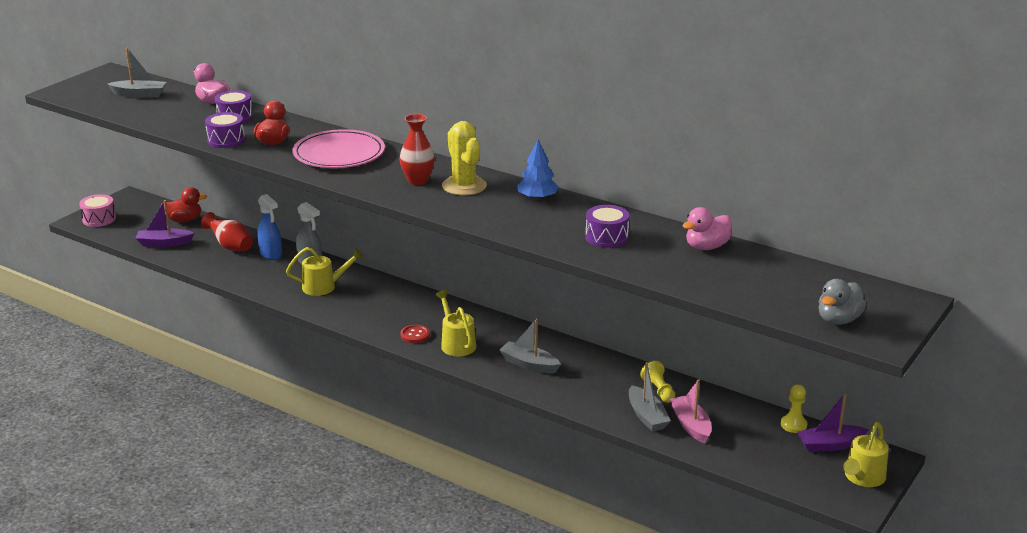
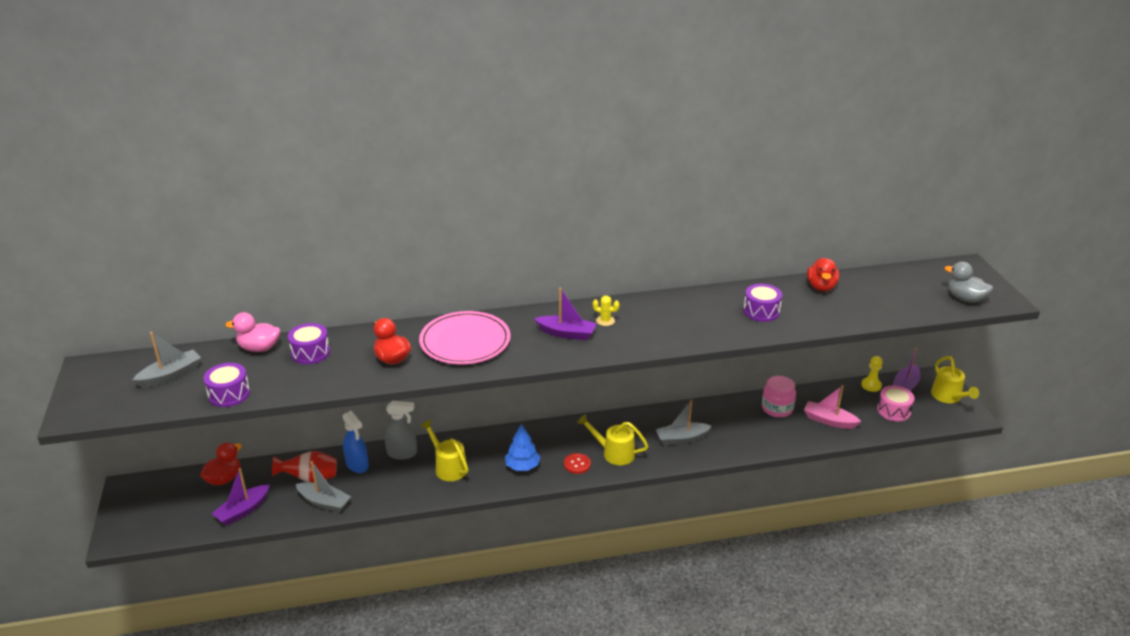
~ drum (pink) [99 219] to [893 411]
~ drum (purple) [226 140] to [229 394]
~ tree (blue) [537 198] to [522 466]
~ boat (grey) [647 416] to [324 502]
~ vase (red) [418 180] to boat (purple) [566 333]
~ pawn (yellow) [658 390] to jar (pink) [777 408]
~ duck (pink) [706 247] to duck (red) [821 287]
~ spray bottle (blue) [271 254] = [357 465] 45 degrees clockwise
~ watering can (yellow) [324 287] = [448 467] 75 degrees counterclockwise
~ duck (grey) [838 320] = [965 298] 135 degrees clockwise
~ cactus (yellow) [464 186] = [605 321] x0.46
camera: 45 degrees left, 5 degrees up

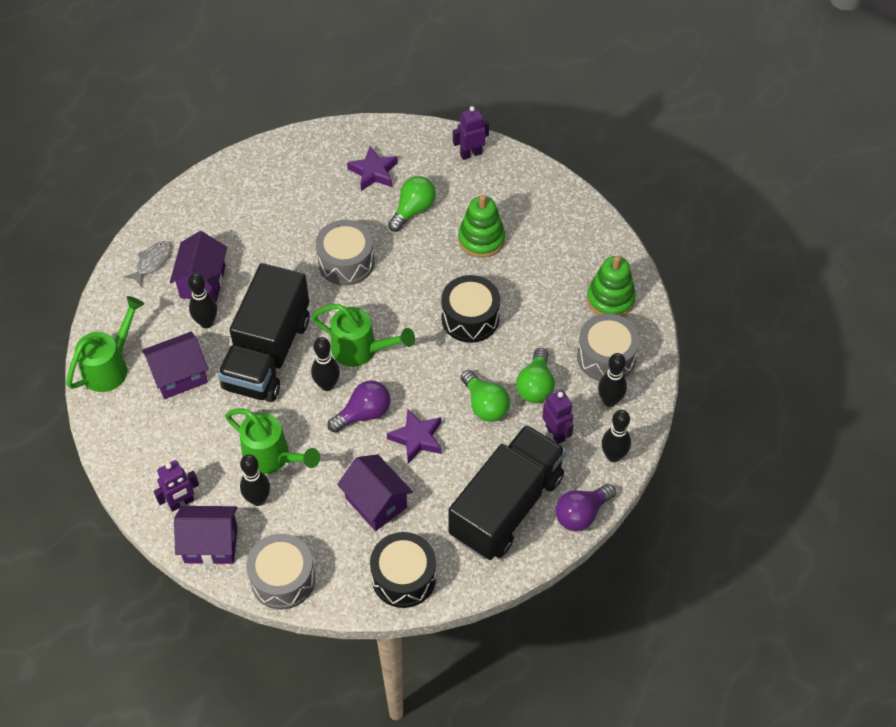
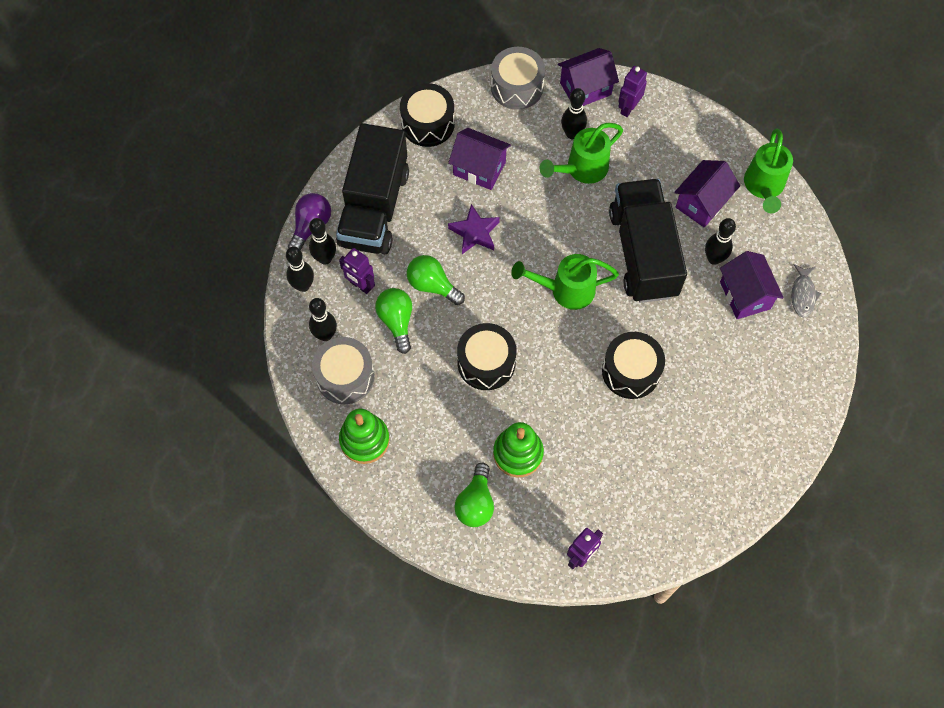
- light bulb (purple) [363 414]
- star (purple) [373 172]
~ bowling pin (black) [327 385] to [325 258]
~ light bulb (green) [413 210] to [475 503]
~ drum (grey) [346 262] to drum (black) [631 371]
~ watering can (green) [272 457] = [582 169] 45 degrees counterclockwise
camera: 155 degrees right, 10 degrees up

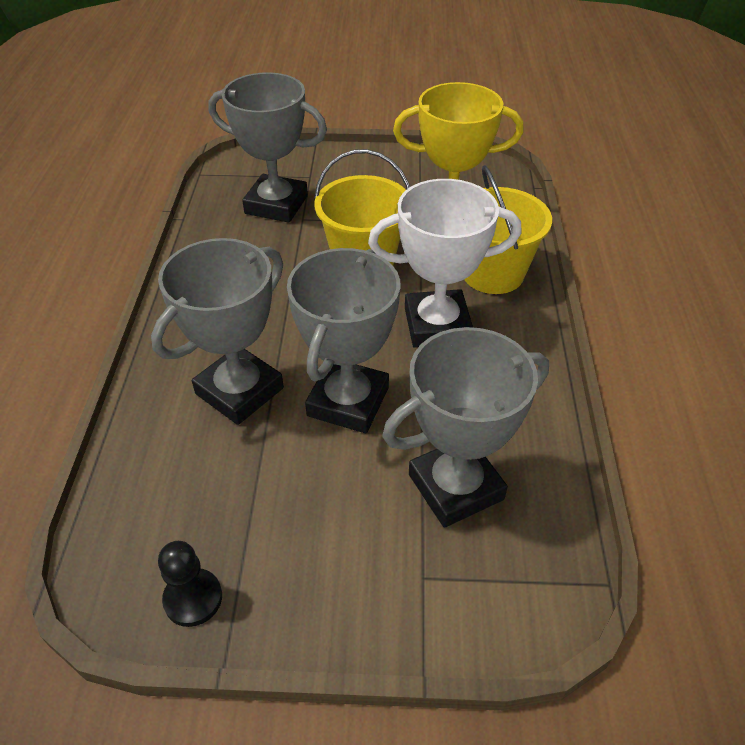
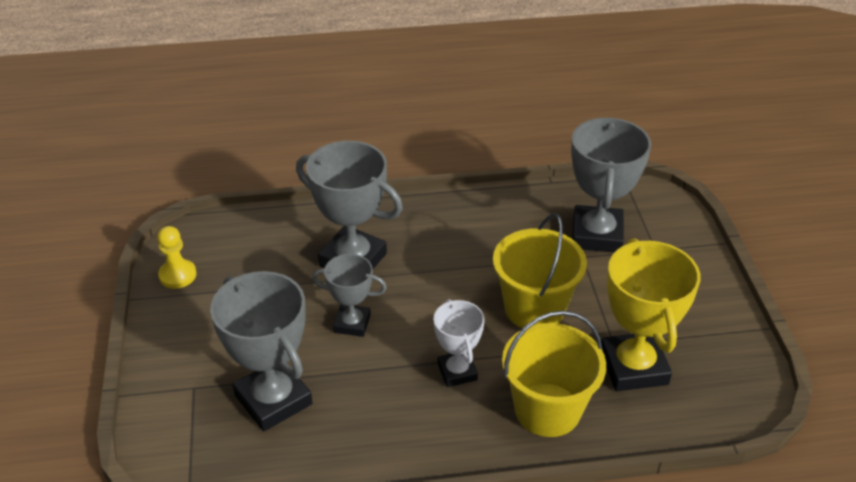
~ pawn (black) [193 598] to pawn (yellow) [177 275]
~ trophy (grey) [348 402] = [352 323] x0.58
~ trophy (white) [437 325] = [457 372] x0.58
camera: 80 degrees right, 5 degrees down

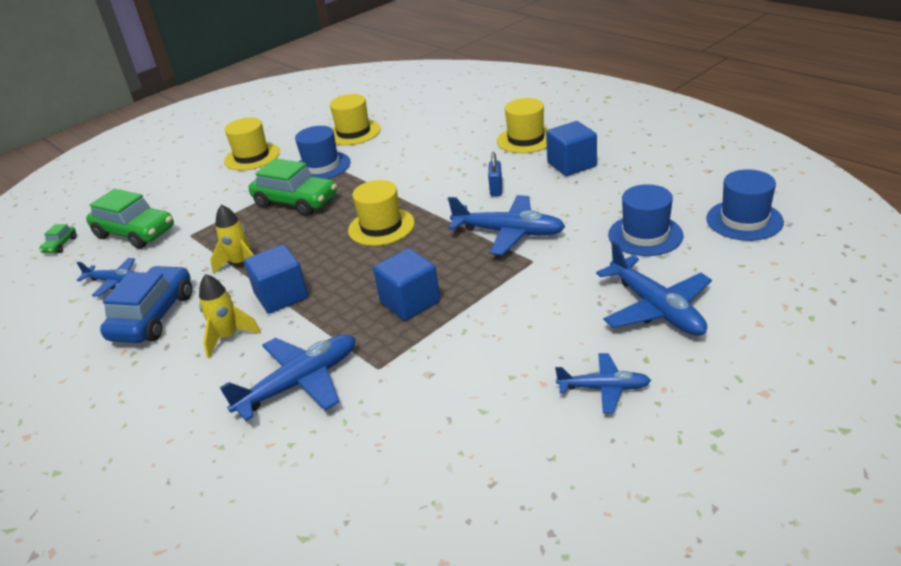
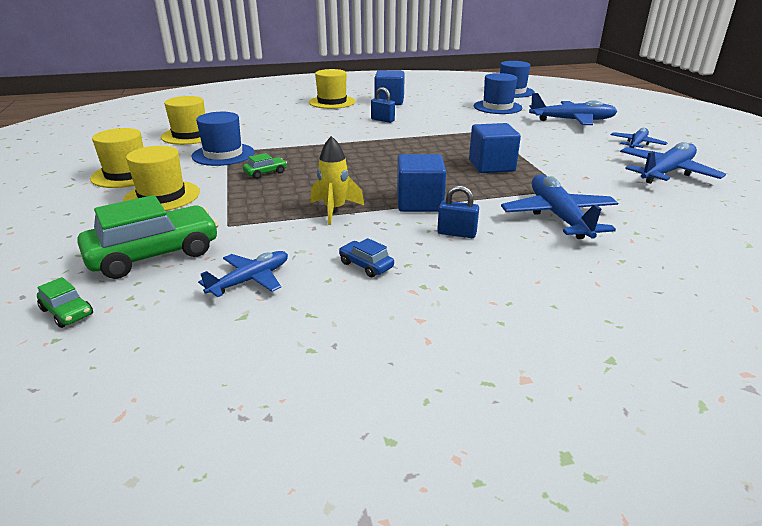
~ hat (yellow) [381 227] to [162 196]
~ plane (blue) [508 232] to [666 172]
~ rocket (yellow) [229 337] to padlock (blue) [456 233]
~ car (blue) [153 316] = [366 265] x0.45
~ car (green) [296 202] = [265 173] x0.45
camera: 65 degrees left, 5 degrees down

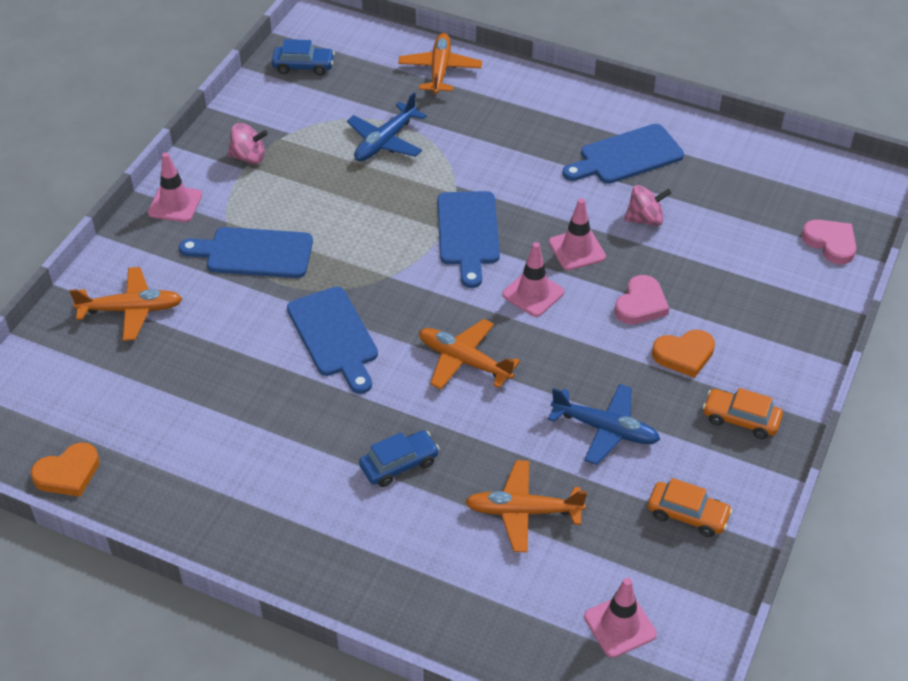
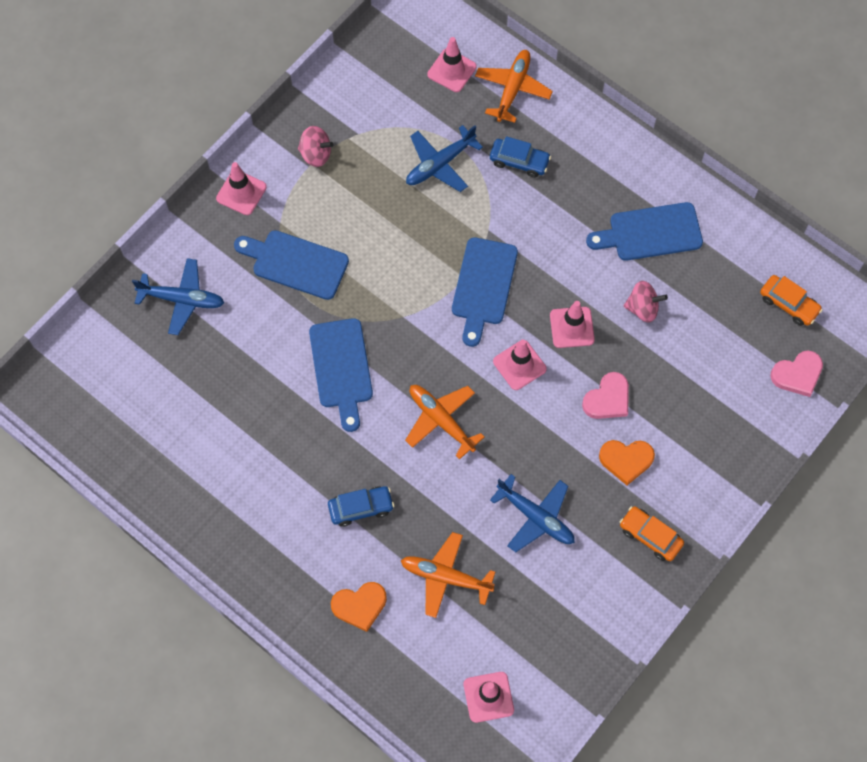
+ traffic cone (pink) [452 70]
~ heart (orange) [68 473] to [360 606]
~ car (blue) [303 66] to [519 161]
~ car (orange) [687 515] to [789 304]
~ plane (orange) [131 310] to plane (blue) [182 299]
~ heart (pink) [830 243] = [797 375] 90 degrees clockwise
camera: 15 degrees right, 20 degrees up

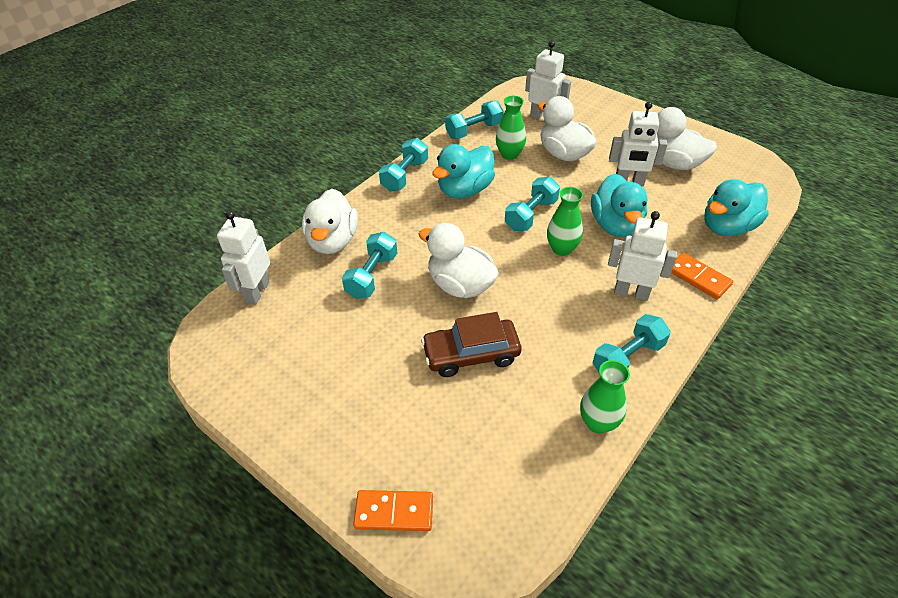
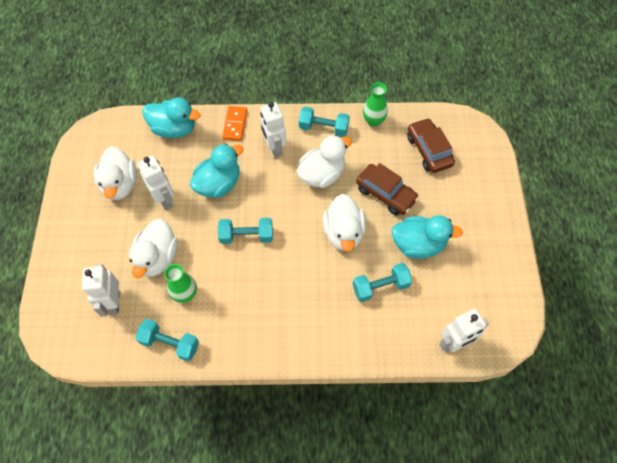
- domino (orange) [394 512]
- dumbbell (turquoise) [405 175]
- vase (green) [561 249]
+ car (brown) [428 150]
~ duck (white) [333 241] to [322 175]
~ duck (turquoise) [465 190] to [418 245]
camera: 130 degrees left, 15 degrees up

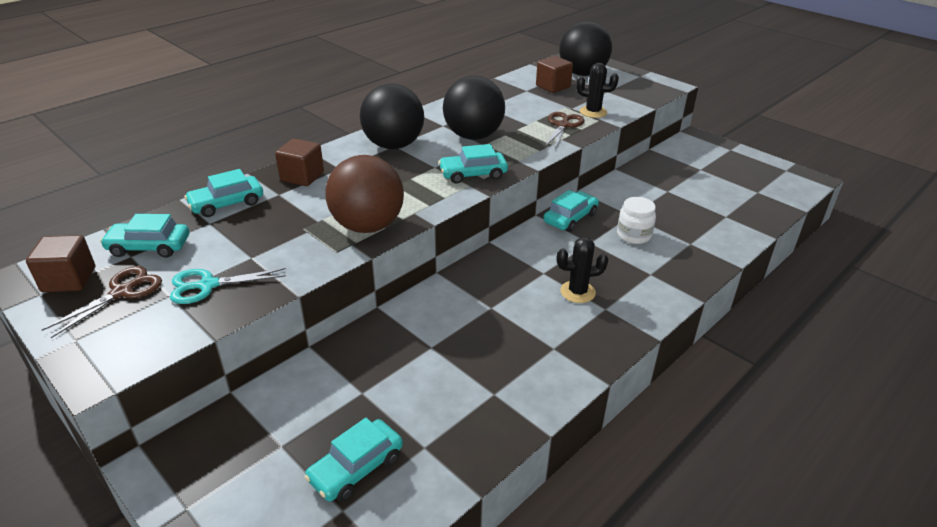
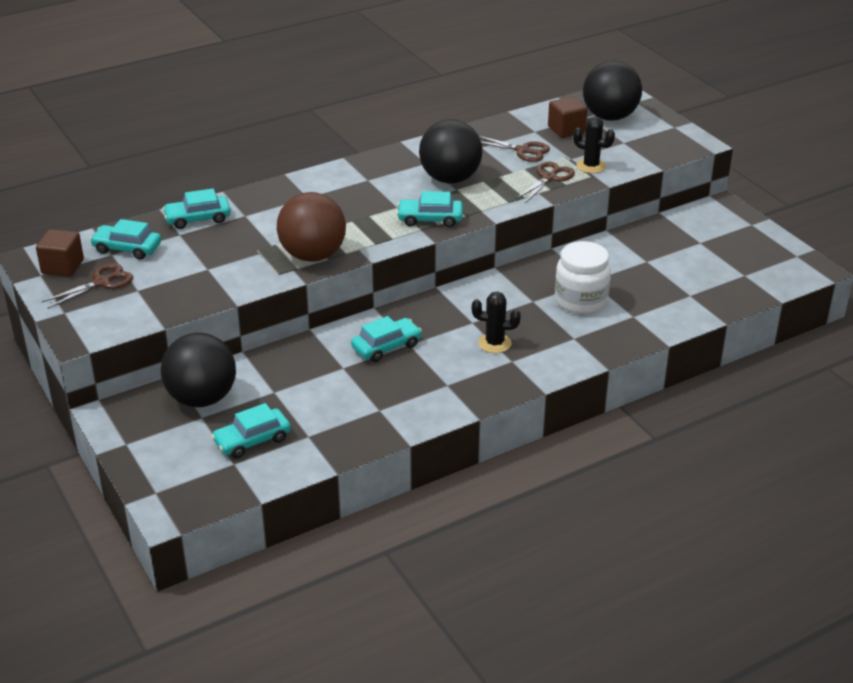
- scissors (turquoise) [208 285]
- cube (brown) [302 176]
+ scissors (brown) [522 151]
~ ball (black) [393 145] to [202 398]
~ car (turquoise) [570 218] to [386 346]
~ jar (white) [633 235] = [581 300] x1.52
camera: 15 degrees right, 0 degrees up

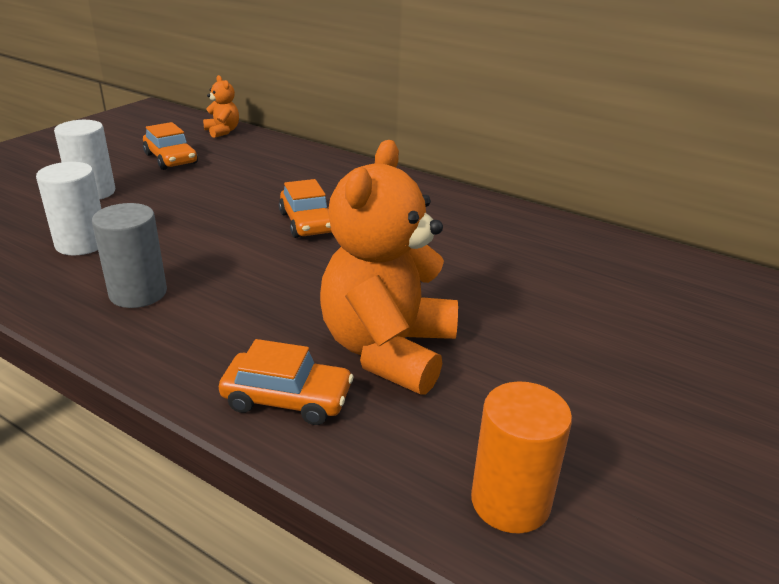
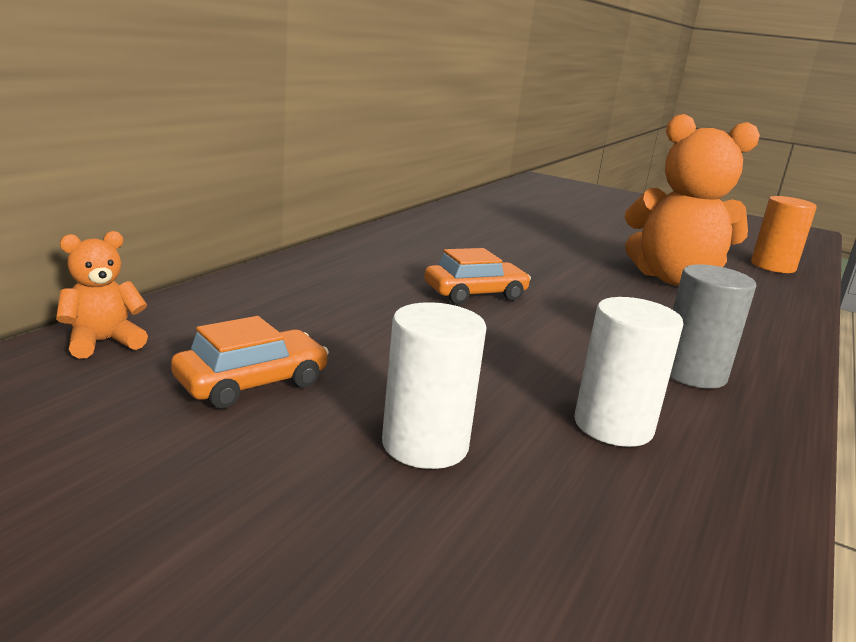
- car (orange) [287 398]
camera: 95 degrees left, 10 degrees down

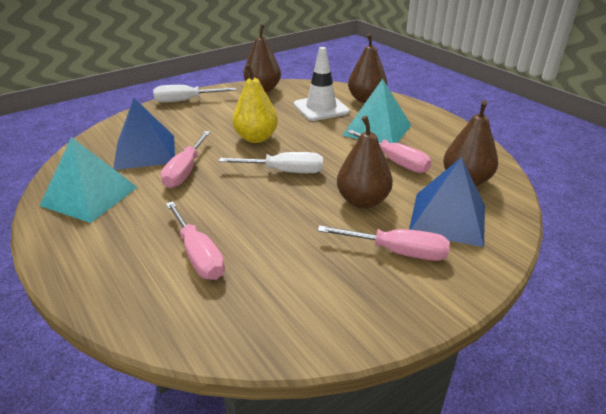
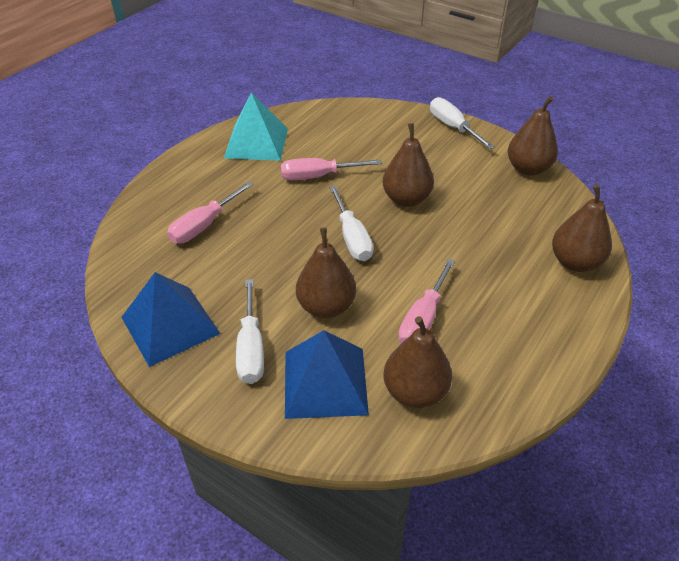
- traffic cone (white) [321 108]
- pyramid (turquoise) [377 130]
~ pyramid (blue) [145 152] to [170 325]
~ pear (yellow) [256 138] to pear (brown) [406 199]
~ screwdriver (pink) [396 252] to screwdriver (white) [251 348]
camera: 70 degrees right, 10 degrees up

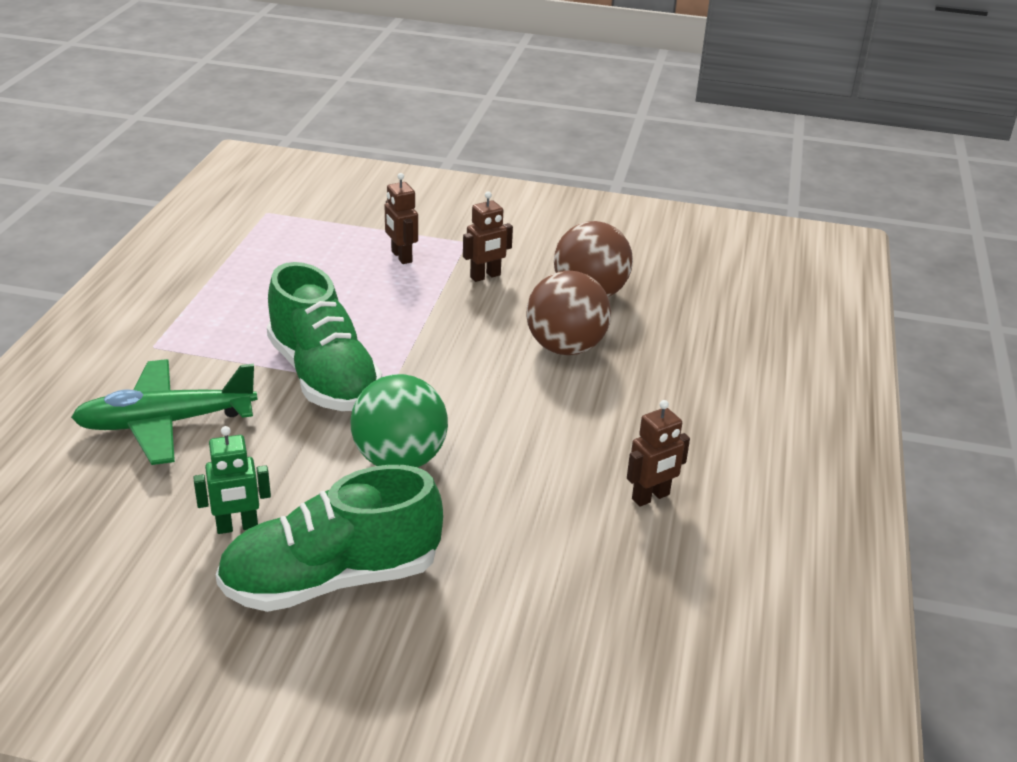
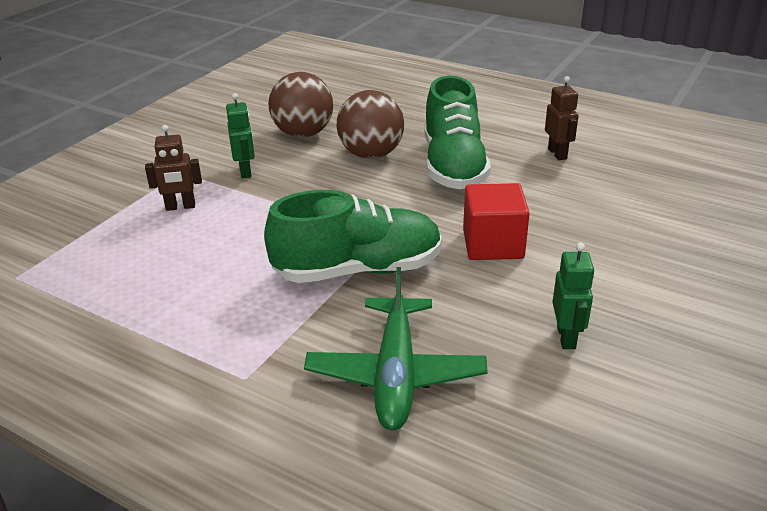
~ shoe (green) [332 579] to [453 166]
~ ball (green) [399 460] to cube (red) [493 244]
~ robot (brown) [485 276] to robot (green) [245 171]
camera: 70 degrees left, 0 degrees up

